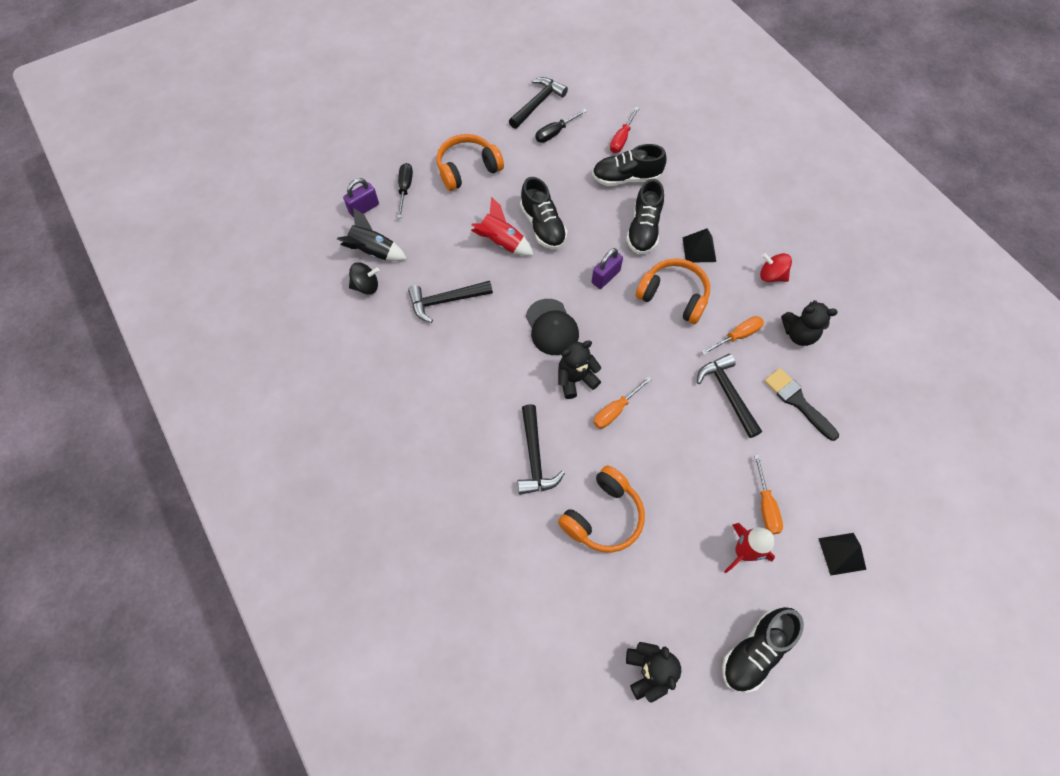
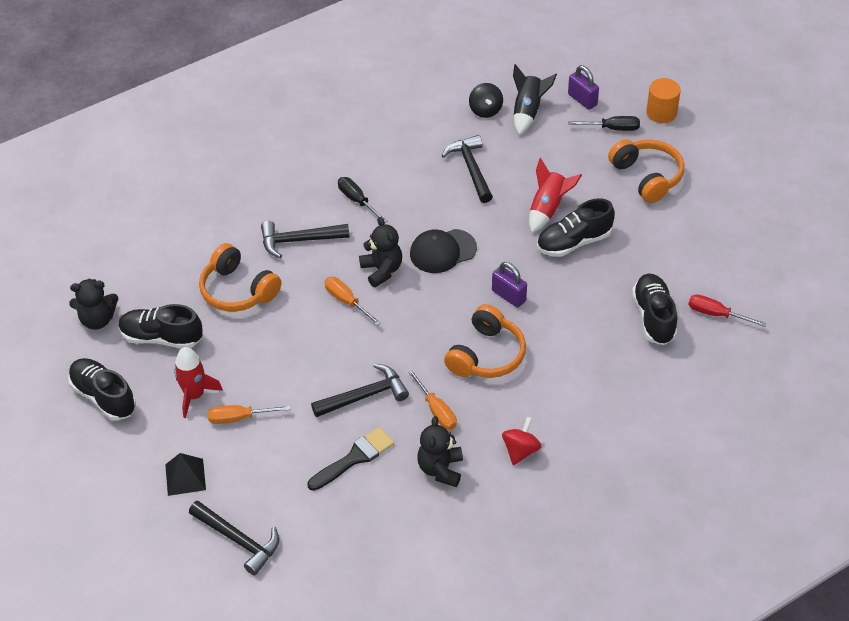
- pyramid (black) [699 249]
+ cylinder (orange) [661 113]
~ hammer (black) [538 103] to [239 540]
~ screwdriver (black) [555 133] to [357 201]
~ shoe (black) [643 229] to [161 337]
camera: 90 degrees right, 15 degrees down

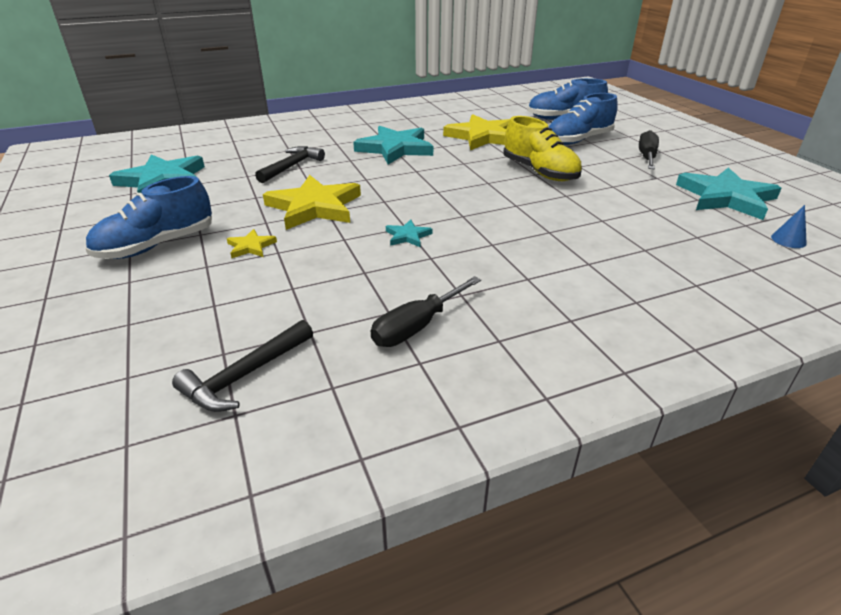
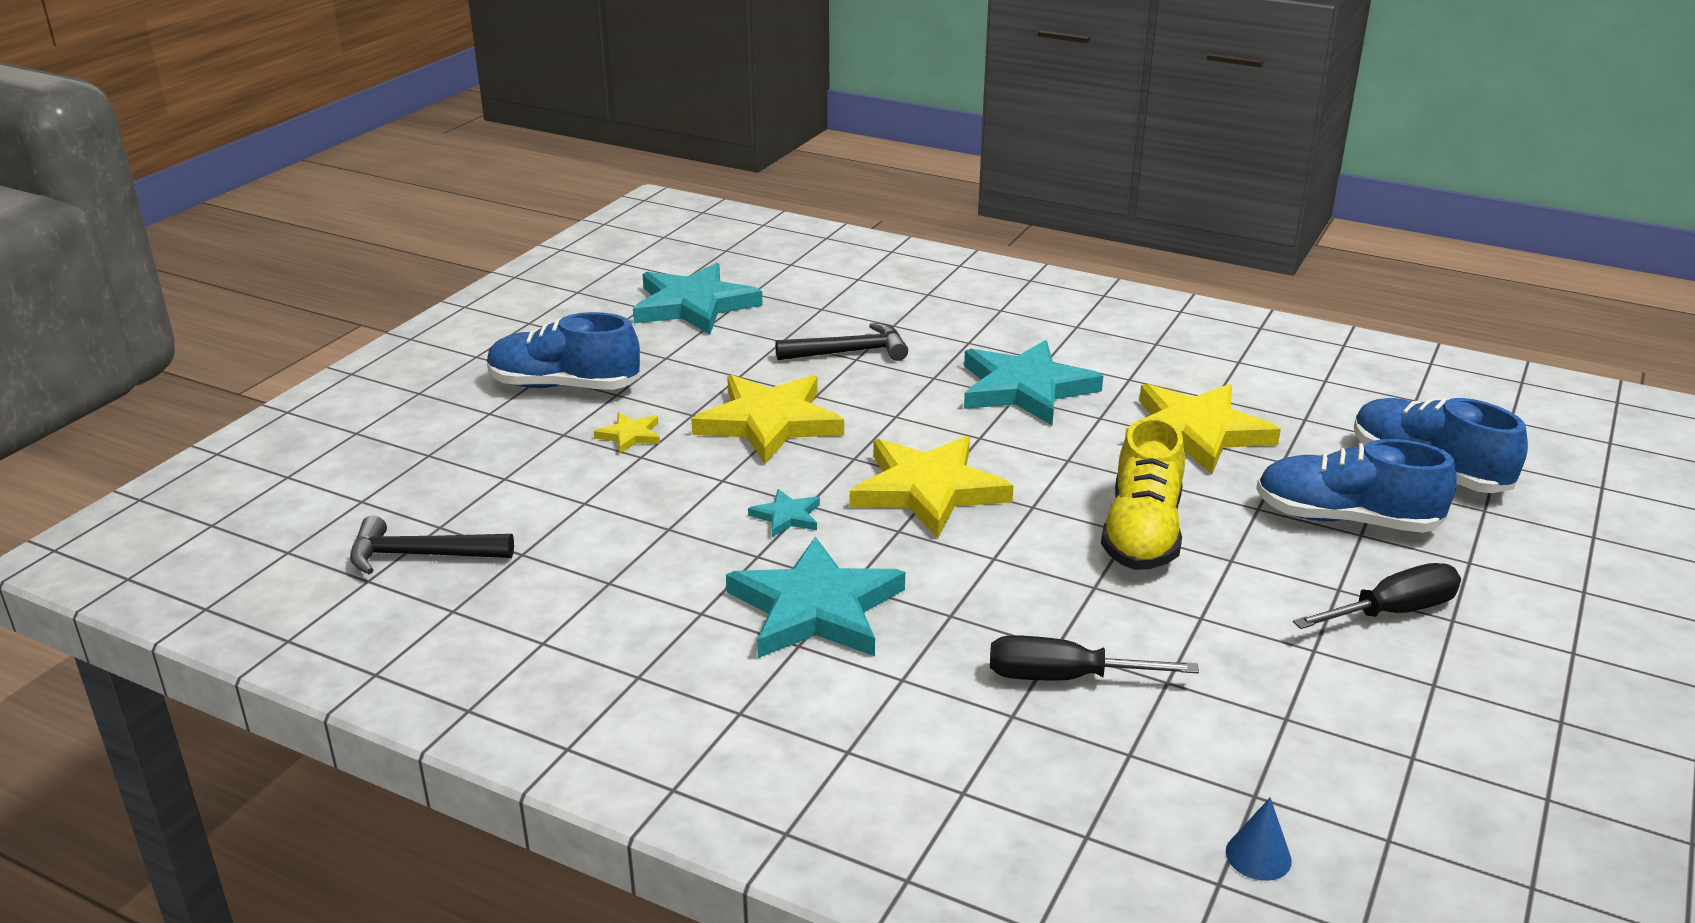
+ star (yellow) [928 490]
~ screwdriver (black) [417 327] to [1064 678]
~ star (turquoise) [726 197] to [815 608]
camera: 50 degrees right, 5 degrees down

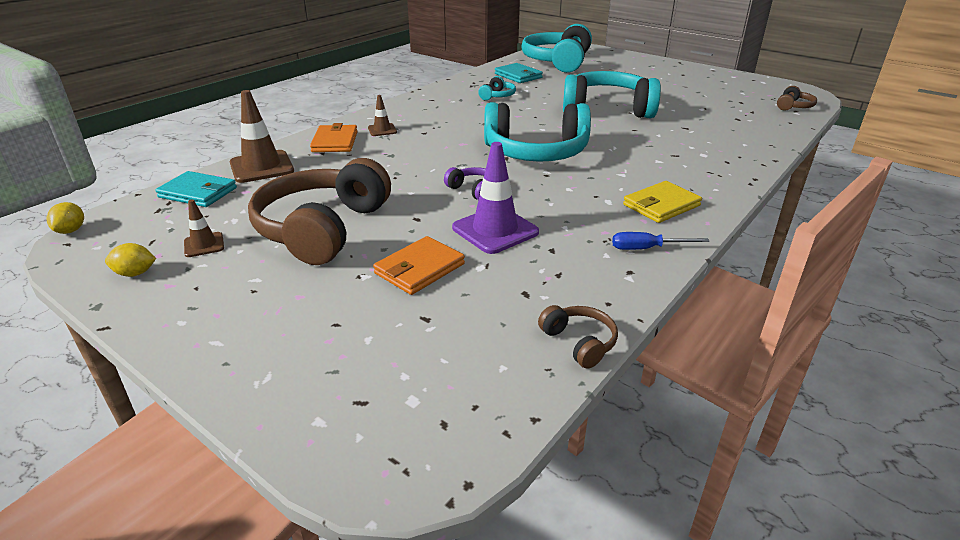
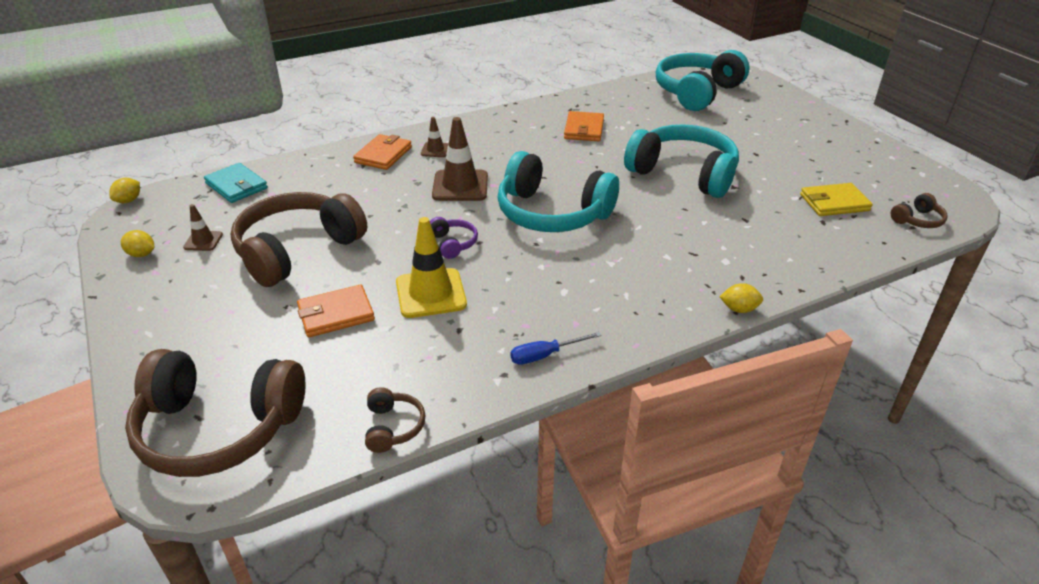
- wallet (turquoise) [518 76]
+ headphones (brown) [218 428]
+ lemon (yellow) [739 309]
~ traffic cone (brown) [262 167] to [460 186]
~ wallet (yellow) [661 205] to [834 203]
~ headphones (turquoise) [497 96] to wallet (orange) [584 129]
~ traffic cone (purple) [495 230] to traffic cone (yellow) [431 293]
~ screwdriver (blue) [647 248] = [545 355] 45 degrees counterclockwise
camera: 25 degrees right, 5 degrees up

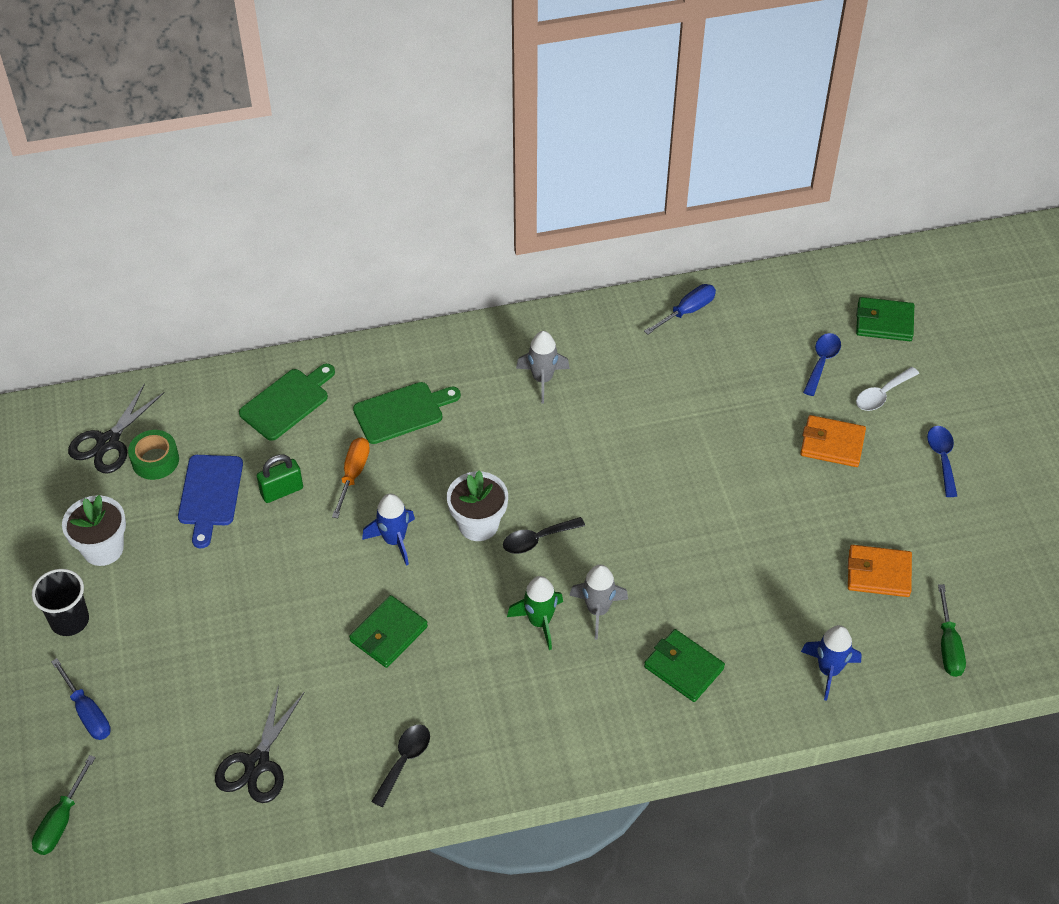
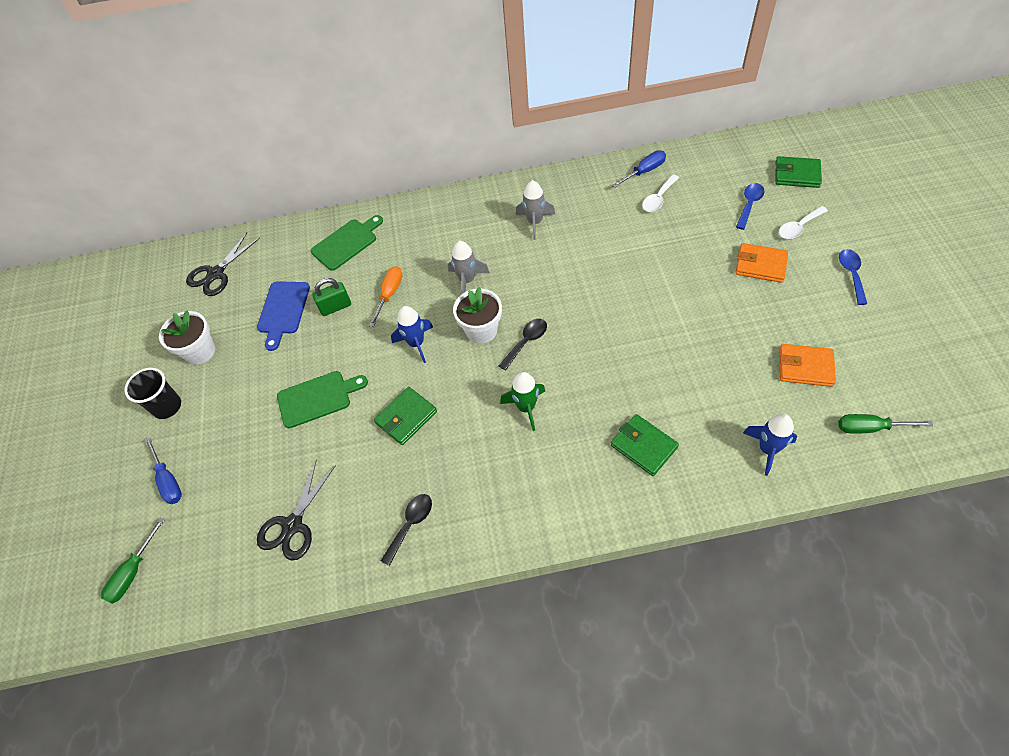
- tape (green) [155 460]
+ spoon (white) [658 199]
~ cutting board (green) [402 412] to [317 398]
~ rocket (grey) [597 610] to [467 280]
~ spoon (black) [537 539] = [526 342] 150 degrees clockwise
~ screwdriver (green) [948 645] = [870 428] 90 degrees clockwise
camera: 10 degrees right, 5 degrees up

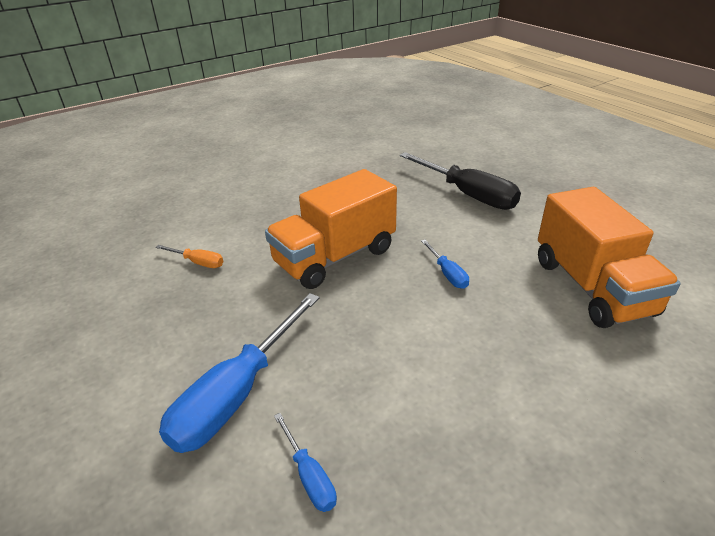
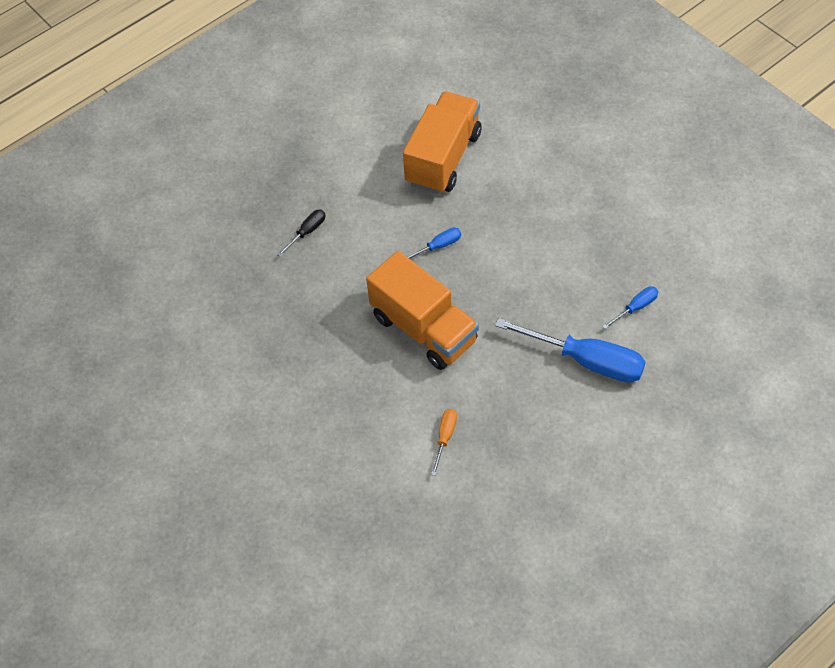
~ truck (orange) [592 287] = [443 158] 45 degrees counterclockwise
~ screwdriver (black) [468 194] = [307 232] x0.47
camera: 95 degrees left, 20 degrees up

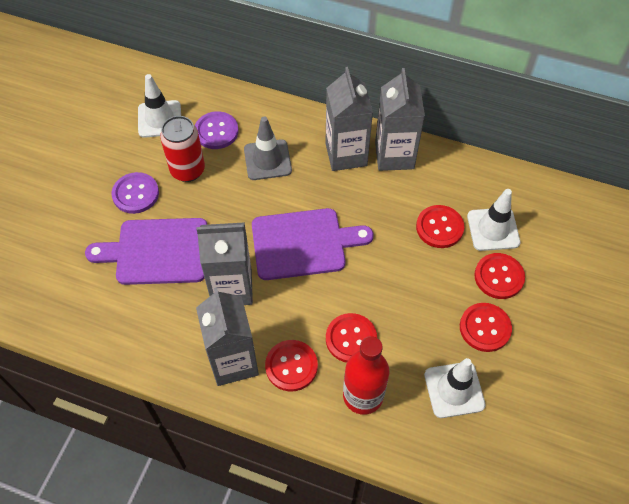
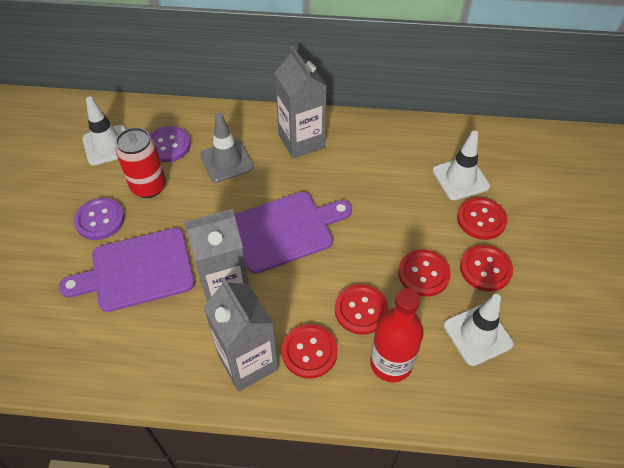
- carton (grey) [394 155]
~ button (red) [439 227] to [423 274]
camera: 15 degrees left, 5 degrees down

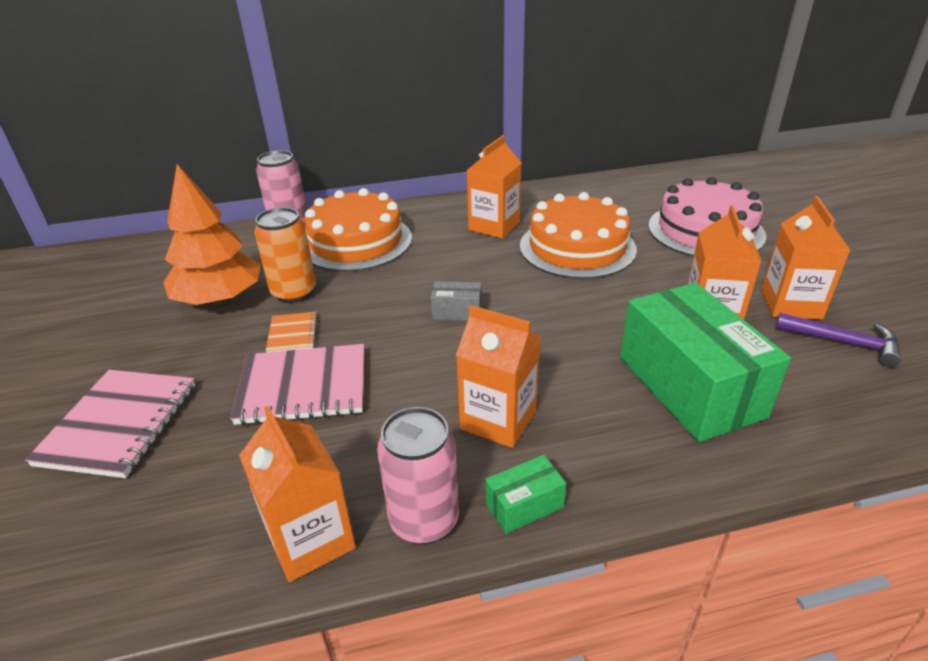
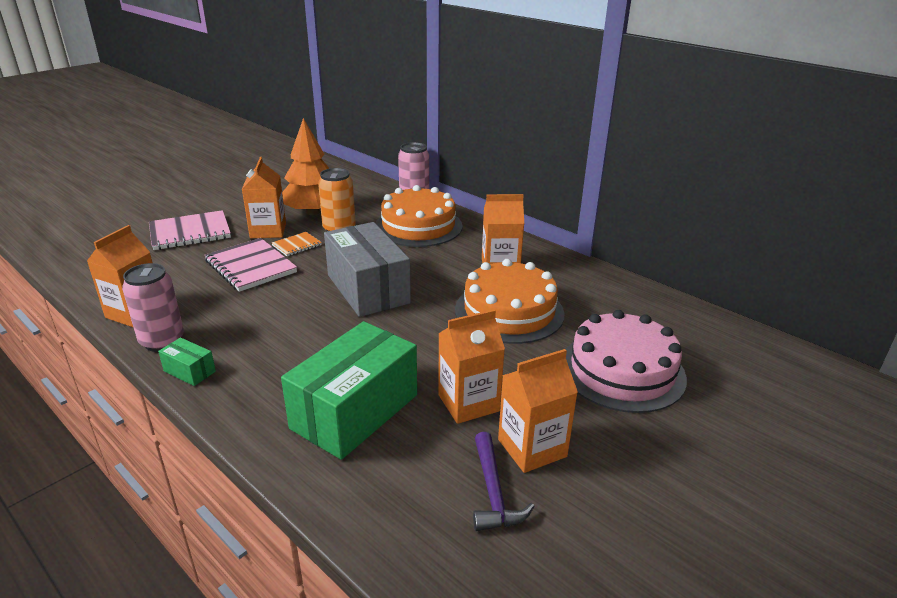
~ carton (orange) [498 419] to [268 231]
~ box (grey) [457 312] = [368 289] x2.38
camera: 55 degrees right, 5 degrees down

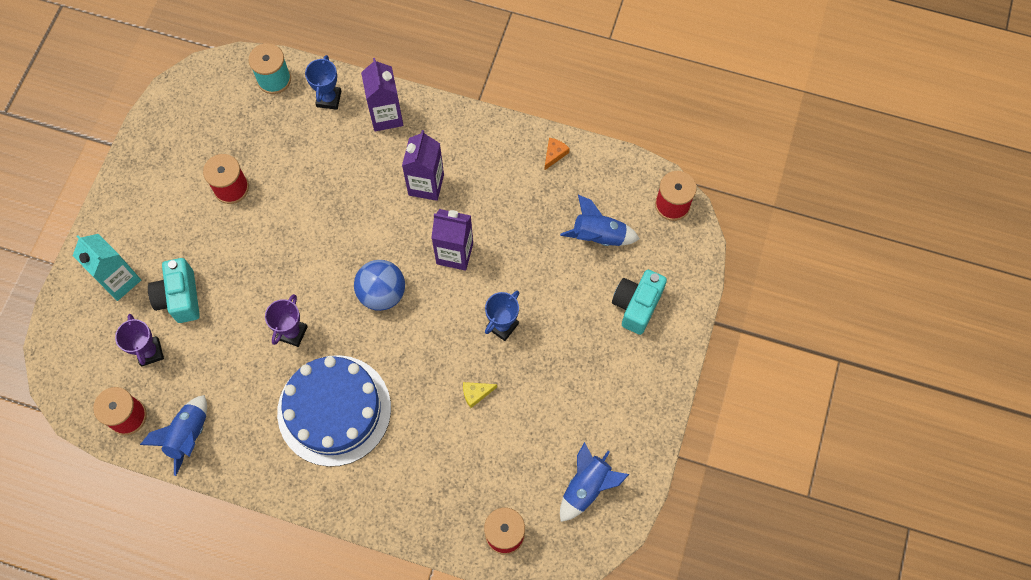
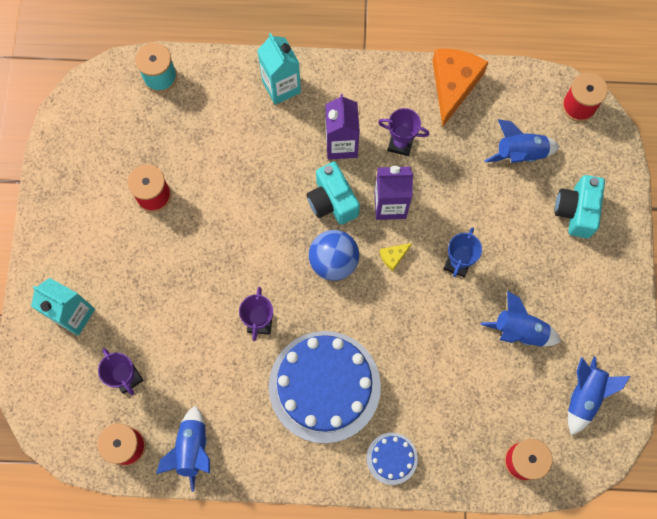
- trophy (blue) [329 99]
+ cake (blue) [392 458]
+ trophy (purple) [400 144]
+ rocket (blue) [519 330]
~ camera (turquoise) [180 298] to [332 201]
~ cheese (yellow) [476 393] to [393 256]
~ carton (purple) [386 116] to carton (turquoise) [281 87]
~ cheese (orange) [554 154] = [453 85] x2.36
camera: 15 degrees left, 5 degrees up

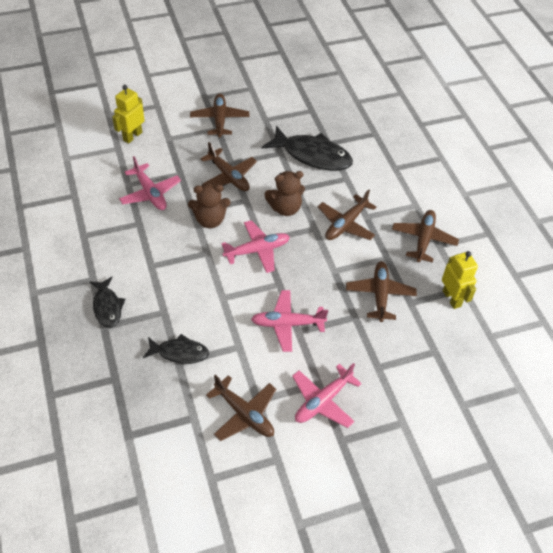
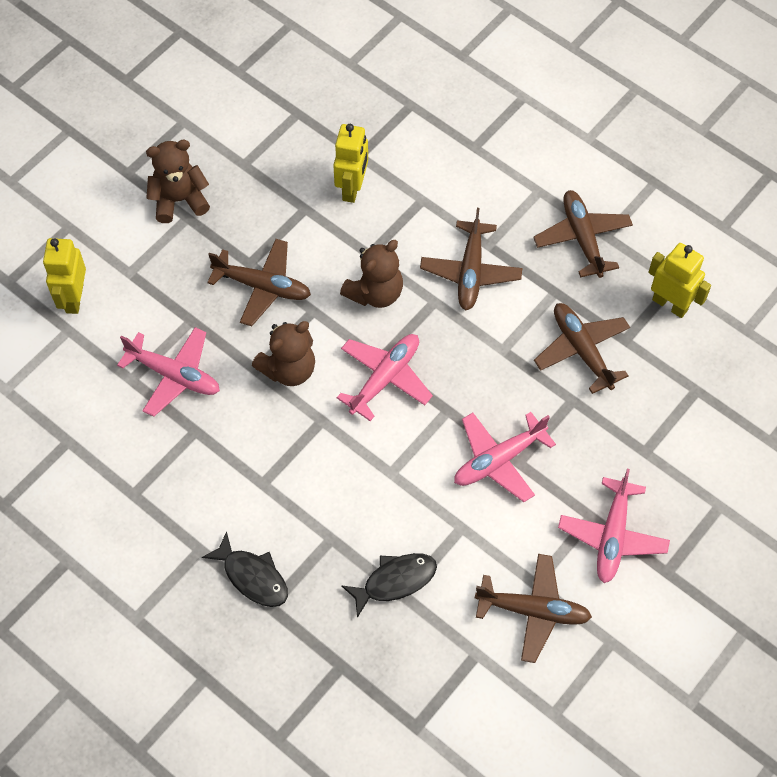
~ plane (brown) [219 119] to teddy bear (brown) [179 200]
~ fish (black) [312 155] to robot (yellow) [352 188]
camera: 30 degrees left, 10 degrees up

